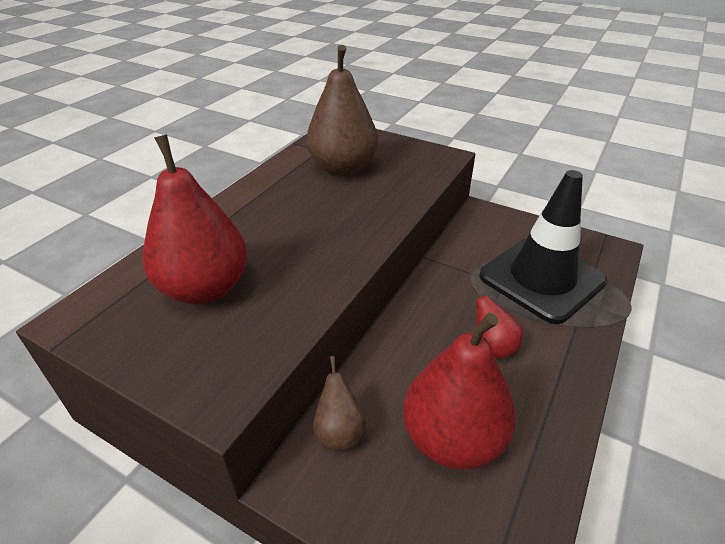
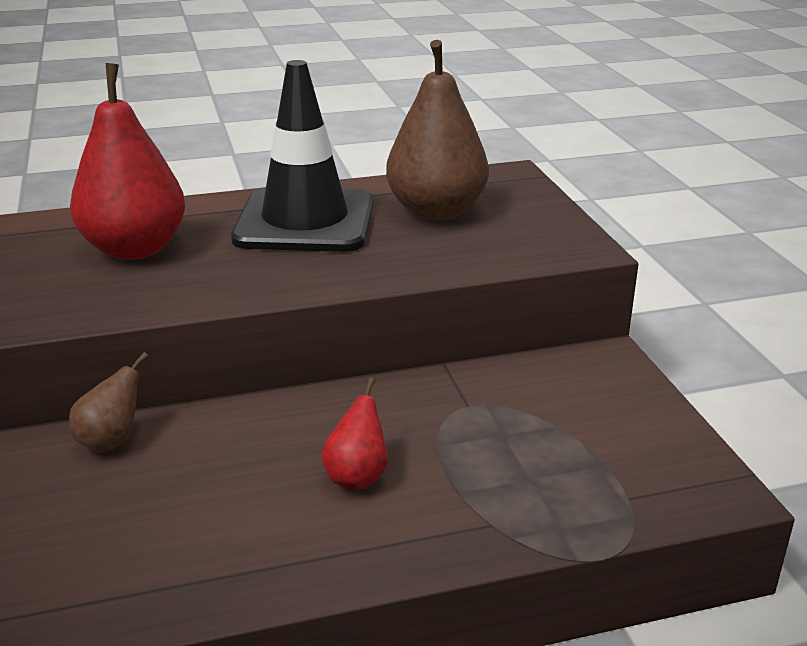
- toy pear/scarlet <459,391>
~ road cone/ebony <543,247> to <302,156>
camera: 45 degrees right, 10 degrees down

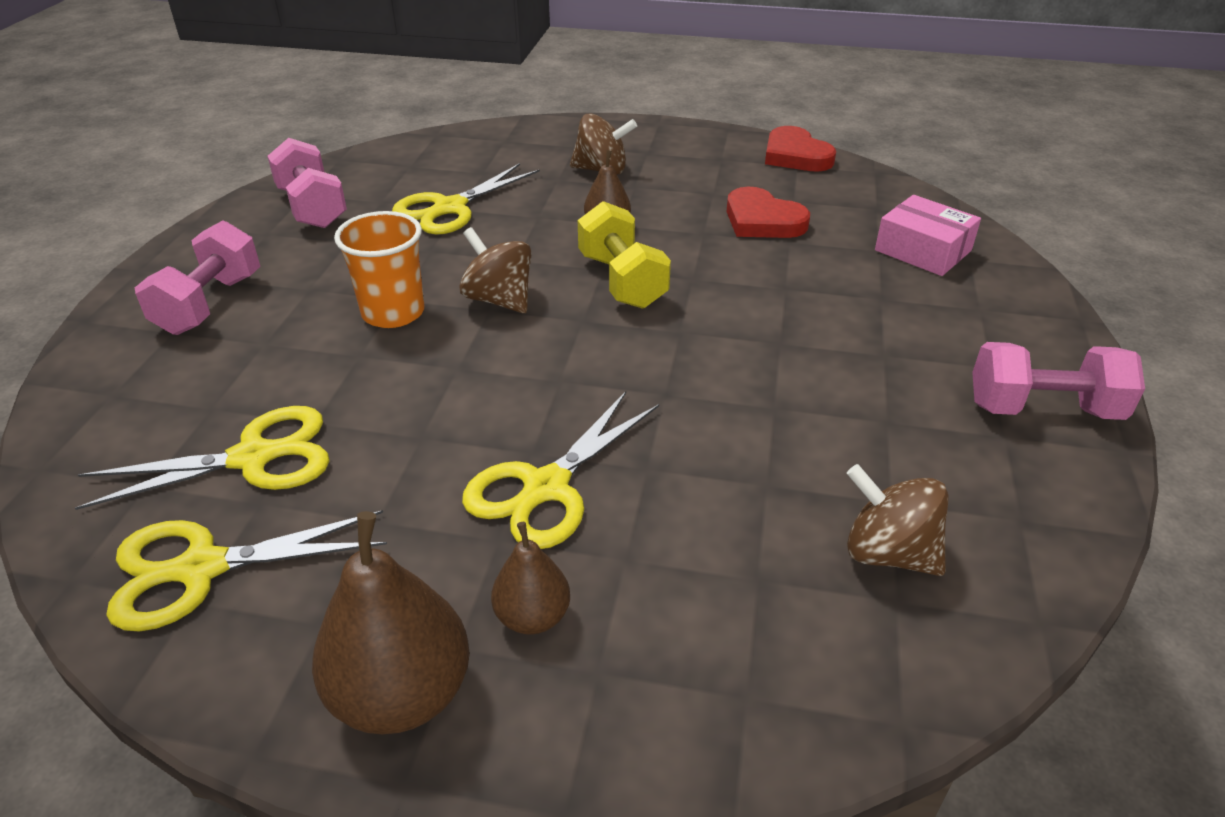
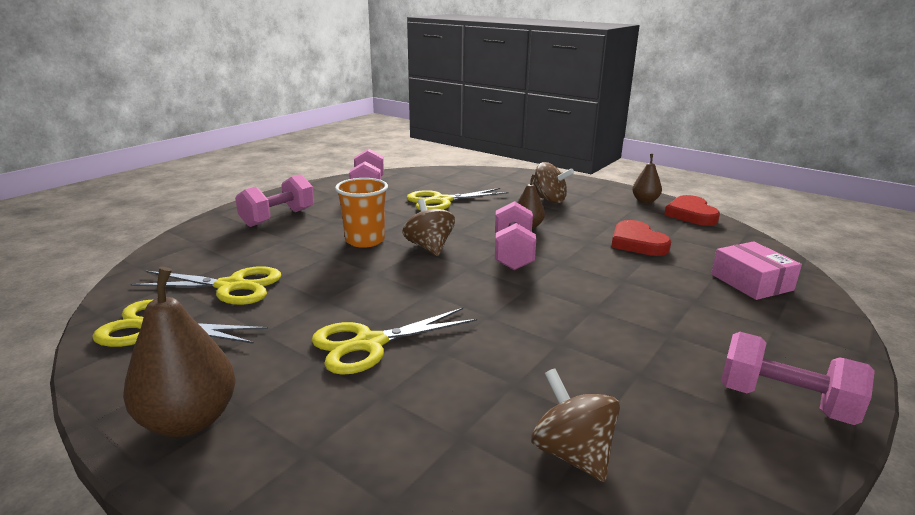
~ toy pear/dark brown <530,578> to <647,178>
~ hand weight/golden <624,255> to hand weight/rosy <515,235>
camera: 25 degrees right, 15 degrees down

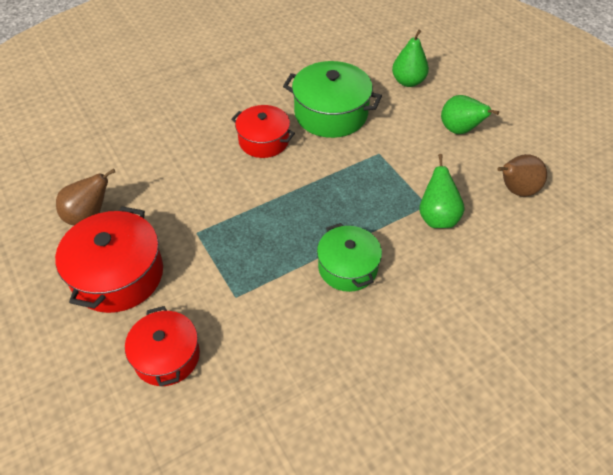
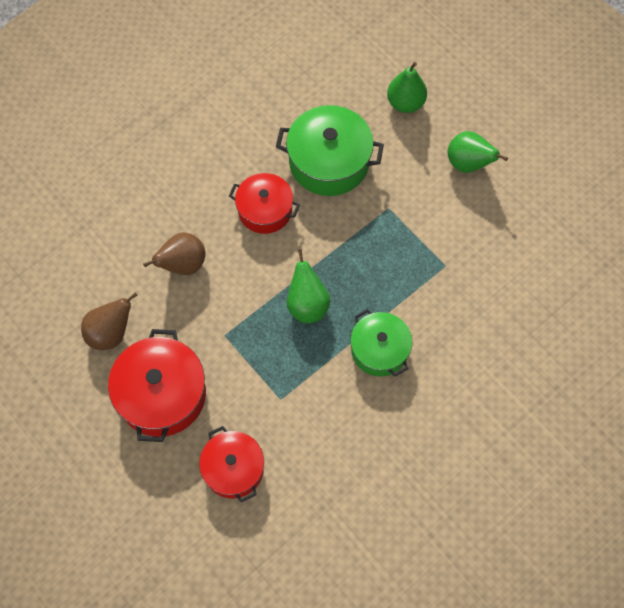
~ toy pear/emerald <442,191> to <308,286>
~ toy pear/dark brown <522,175> to <174,253>
camera: 10 degrees left, 15 degrees up

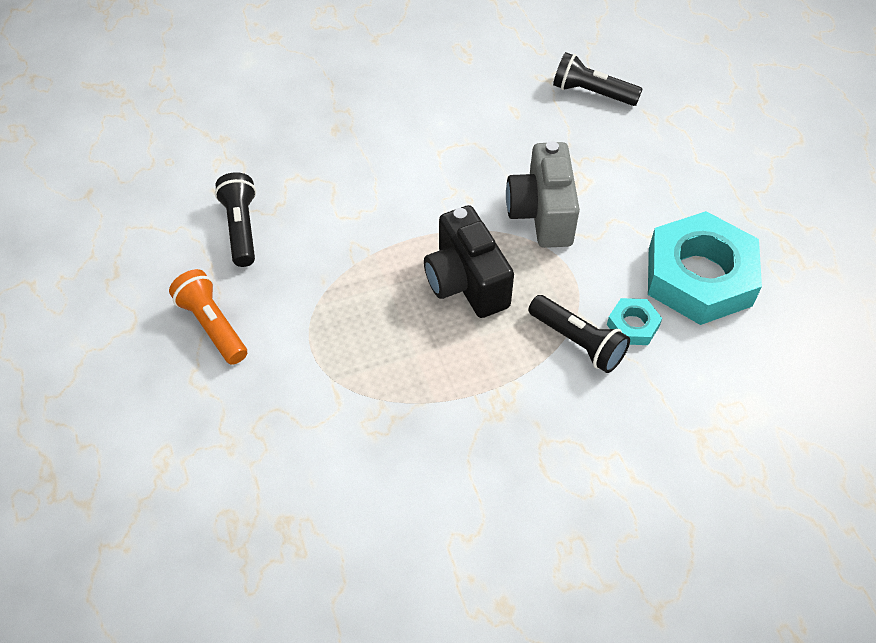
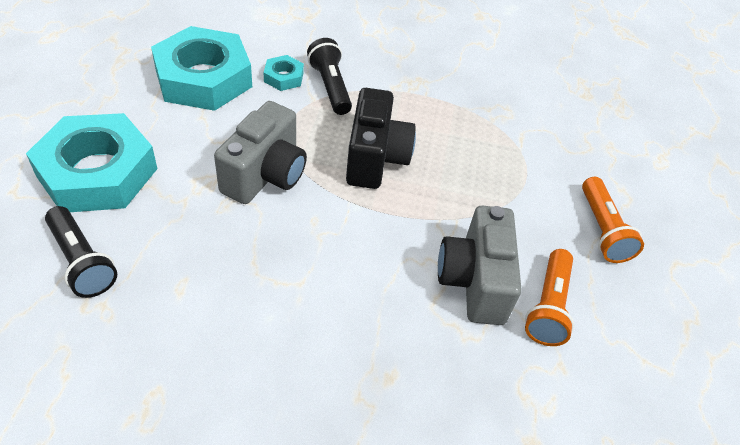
+ hex nut/teal <91,162>
+ photo camera/grey <480,265>
~ pocket torch/ebony <235,219> to pocket torch/bright orange <549,297>
camera: 155 degrees left, 5 degrees down

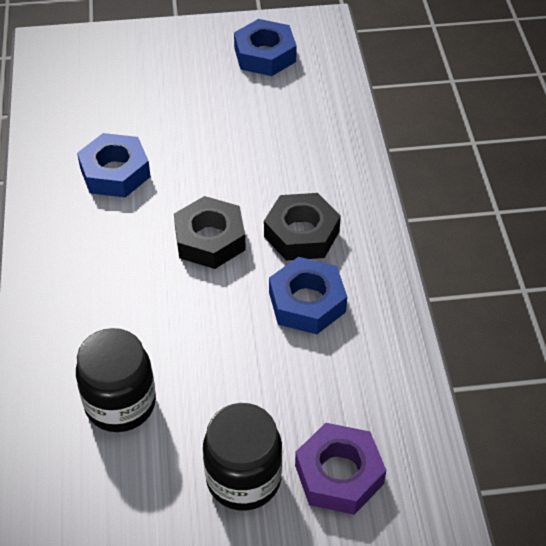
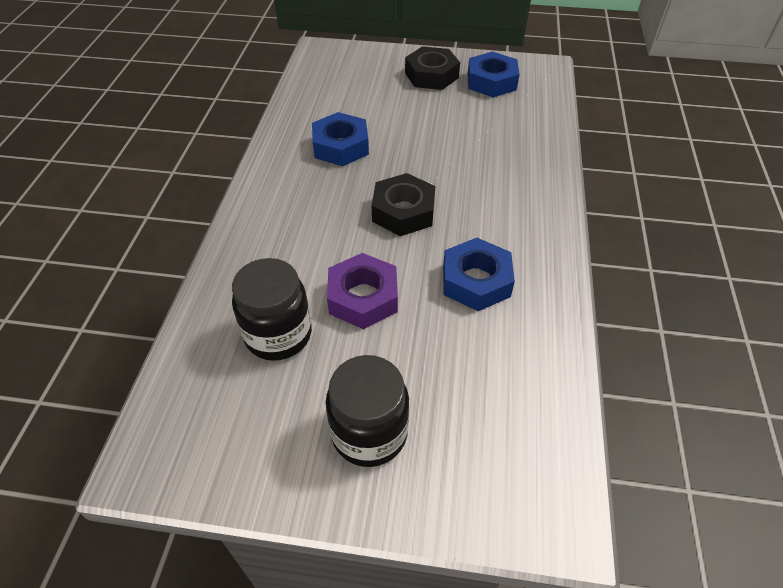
~ hex nut/ebony <302,227> to <432,68>
~ hex nut/royal purple <340,469> to <362,291>
camera: 15 degrees right, 0 degrees up

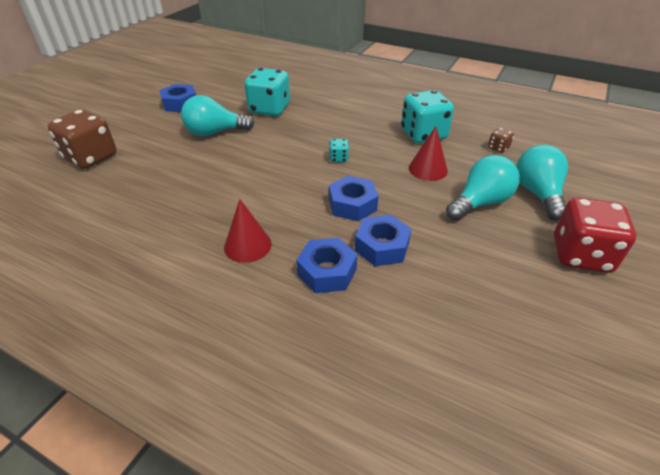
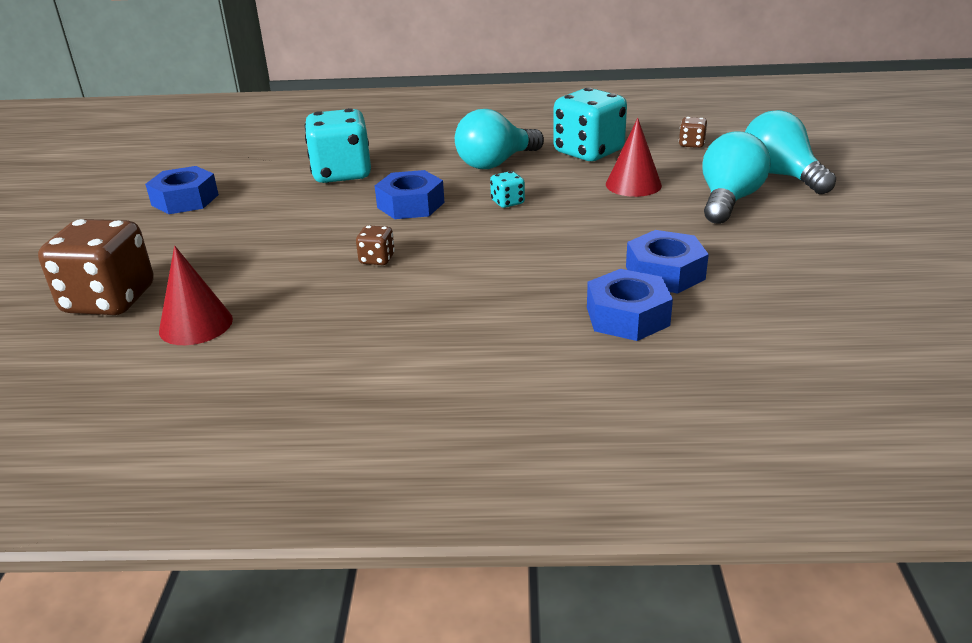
- die/scarlet <595,235>
+ die/dark brown <375,245>
~ lightbulb/teal <217,115> to <499,139>
~ cone shape/scarlet <248,231> to <196,295>
~ hex nut/blue <353,198> to <410,194>
camera: 25 degrees left, 10 degrees down

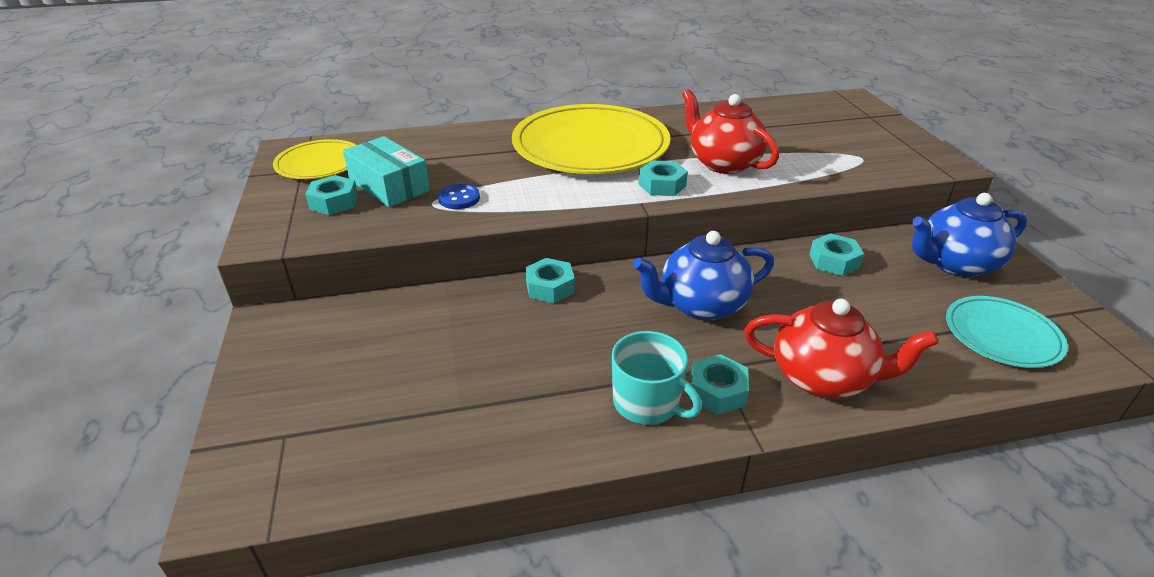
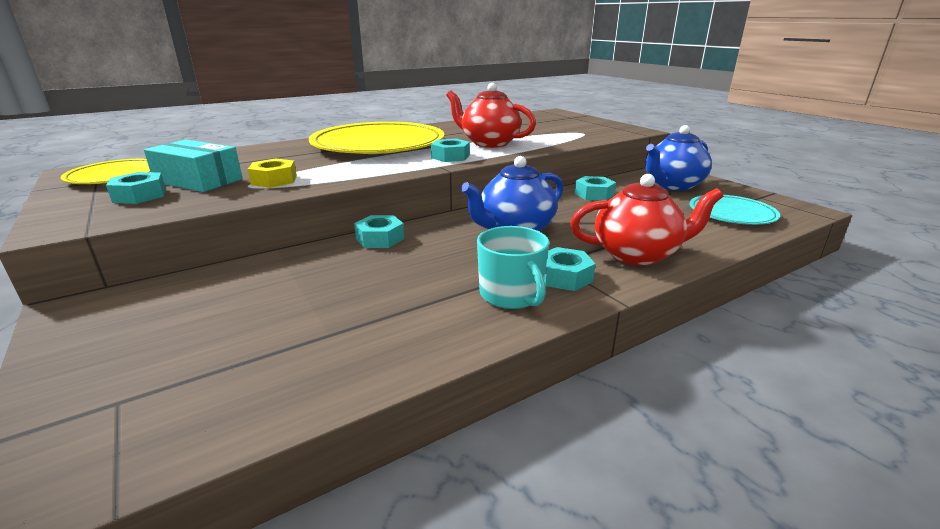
~ shirt button/blue <459,196> to hex nut/golden <272,173>
~ mug/teal <657,378> = <513,267> 45 degrees clockwise
camera: 20 degrees left, 10 degrees down

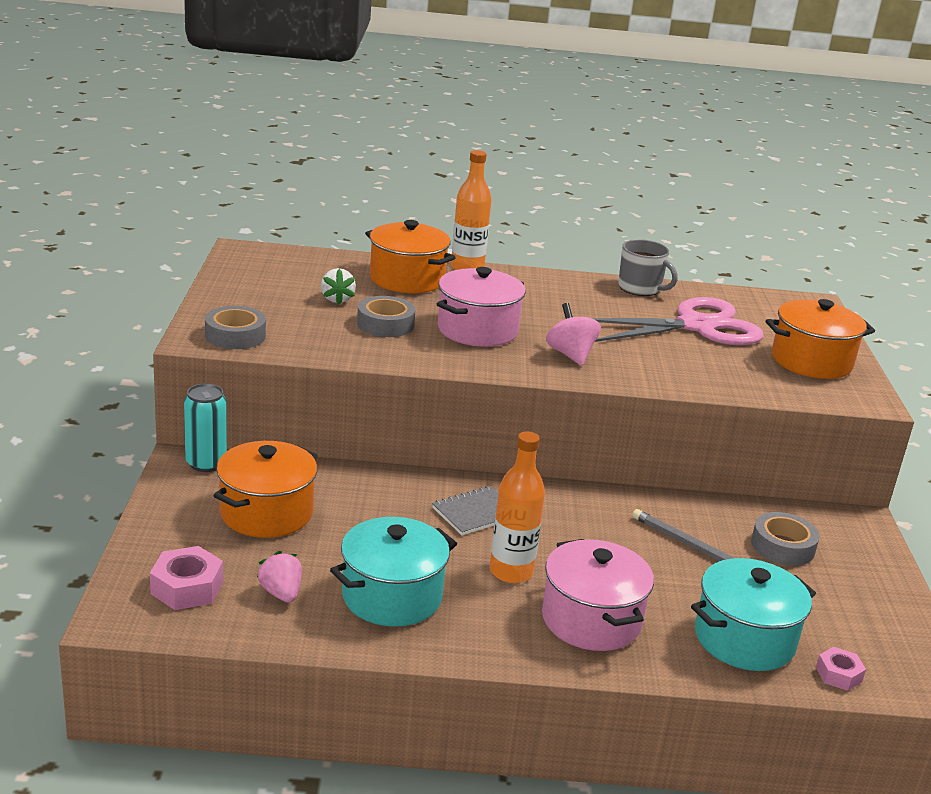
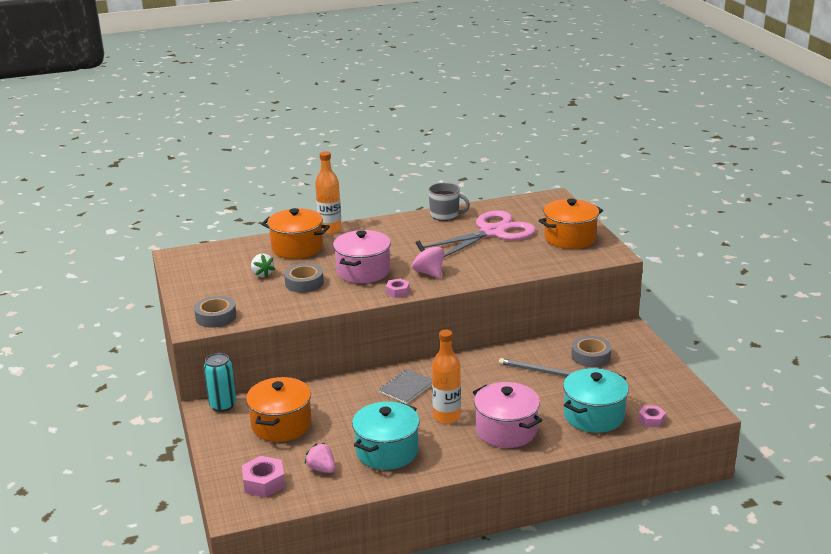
+ hex nut/rosy <398,288>
camera: 15 degrees left, 0 degrees up

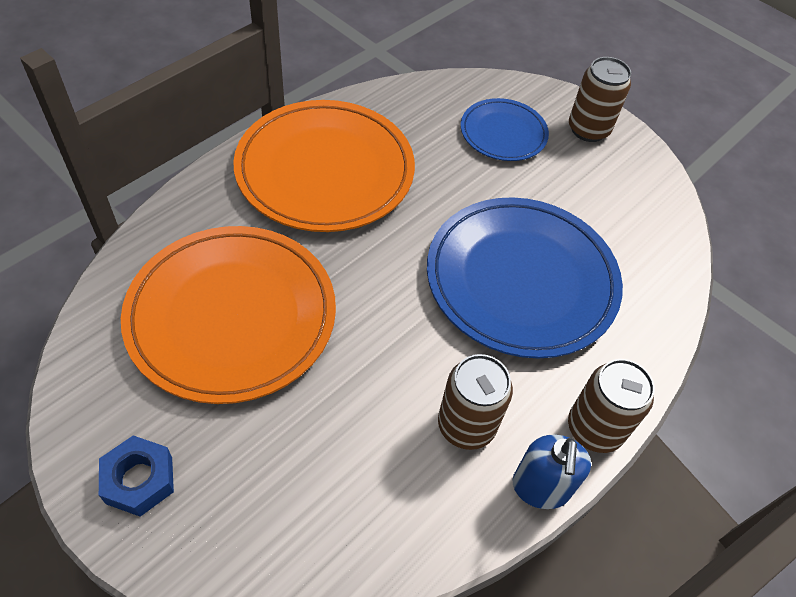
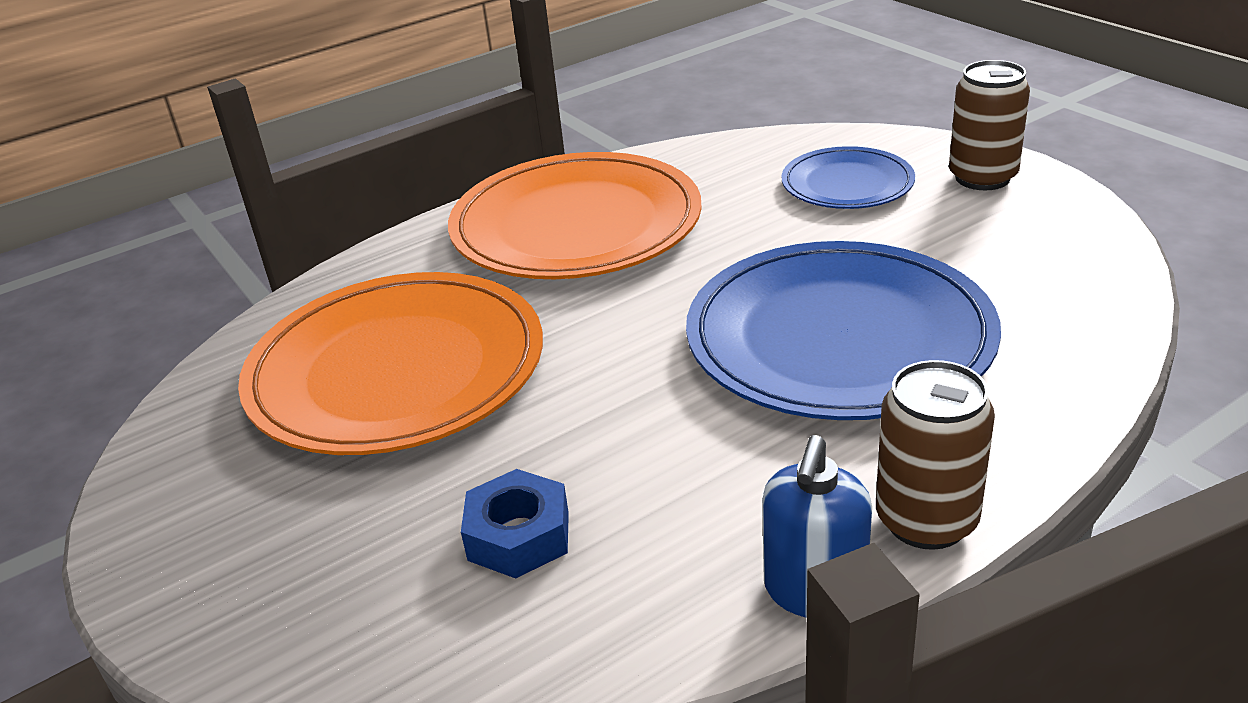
- can/dark brown <475,402>
~ hex nut/blue <136,476> to <515,524>
camera: 20 degrees right, 20 degrees down

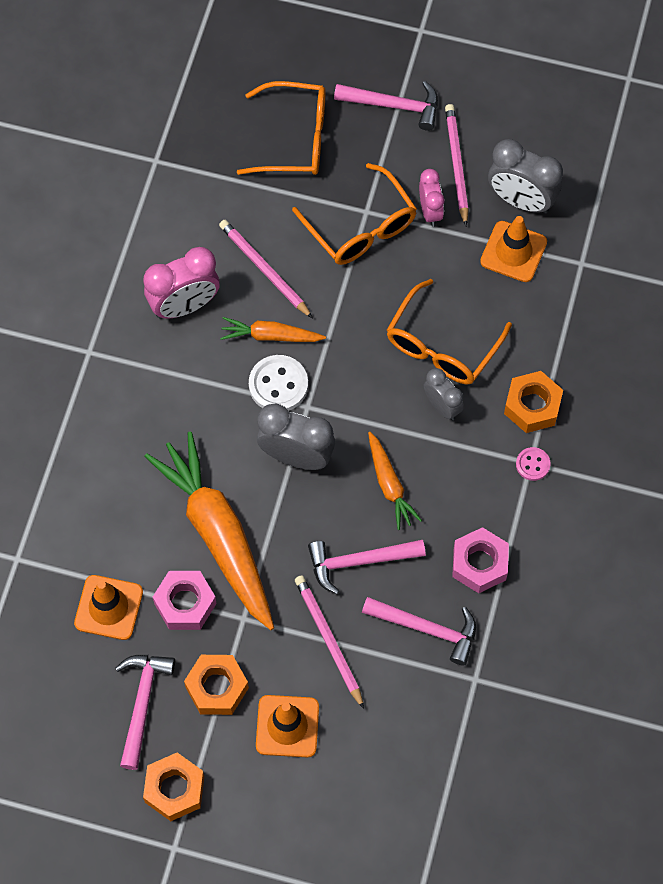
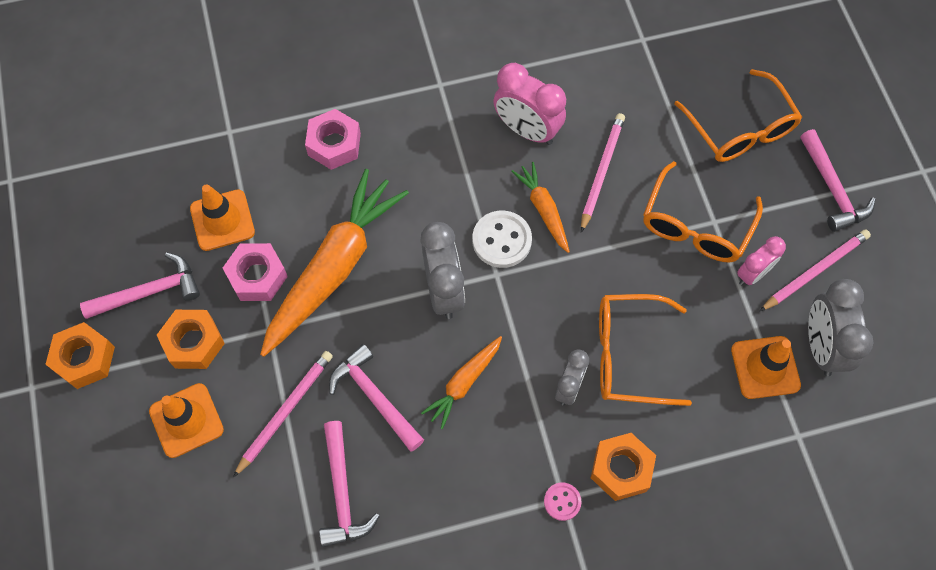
~ hex nut/rosy <480,560> to <333,139>
camera: 60 degrees right, 0 degrees up

